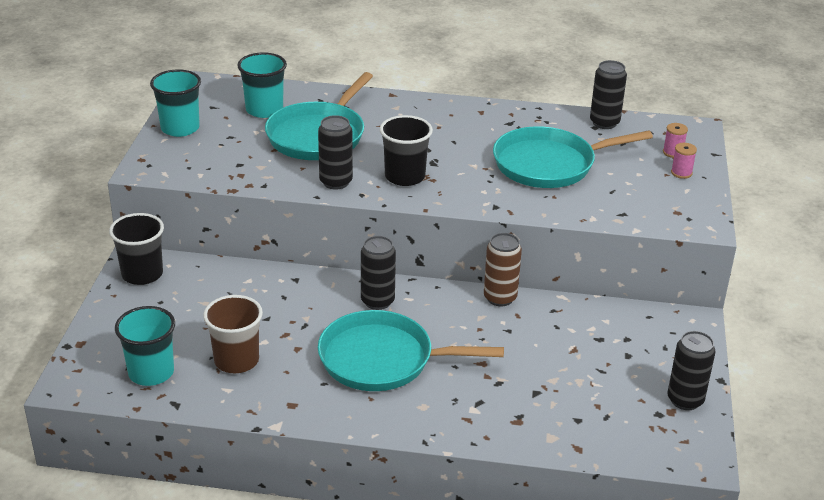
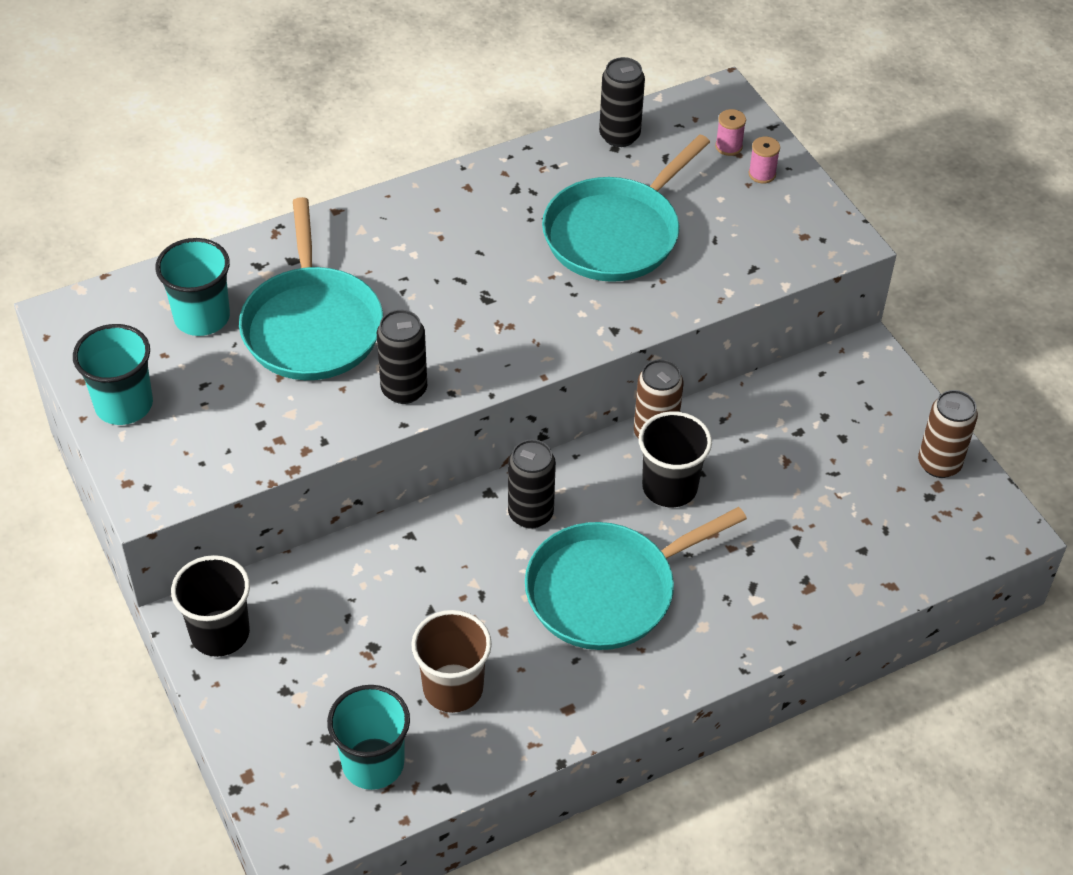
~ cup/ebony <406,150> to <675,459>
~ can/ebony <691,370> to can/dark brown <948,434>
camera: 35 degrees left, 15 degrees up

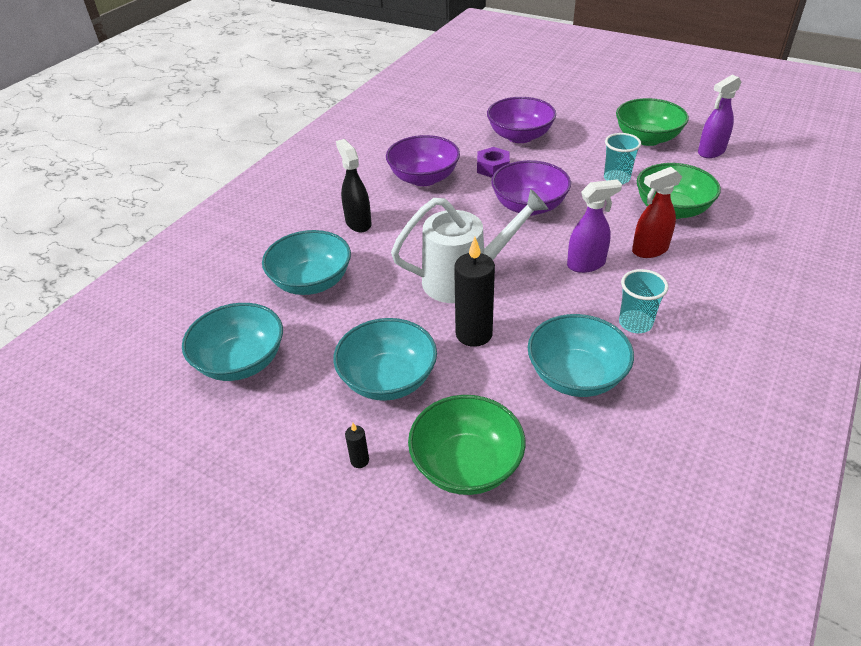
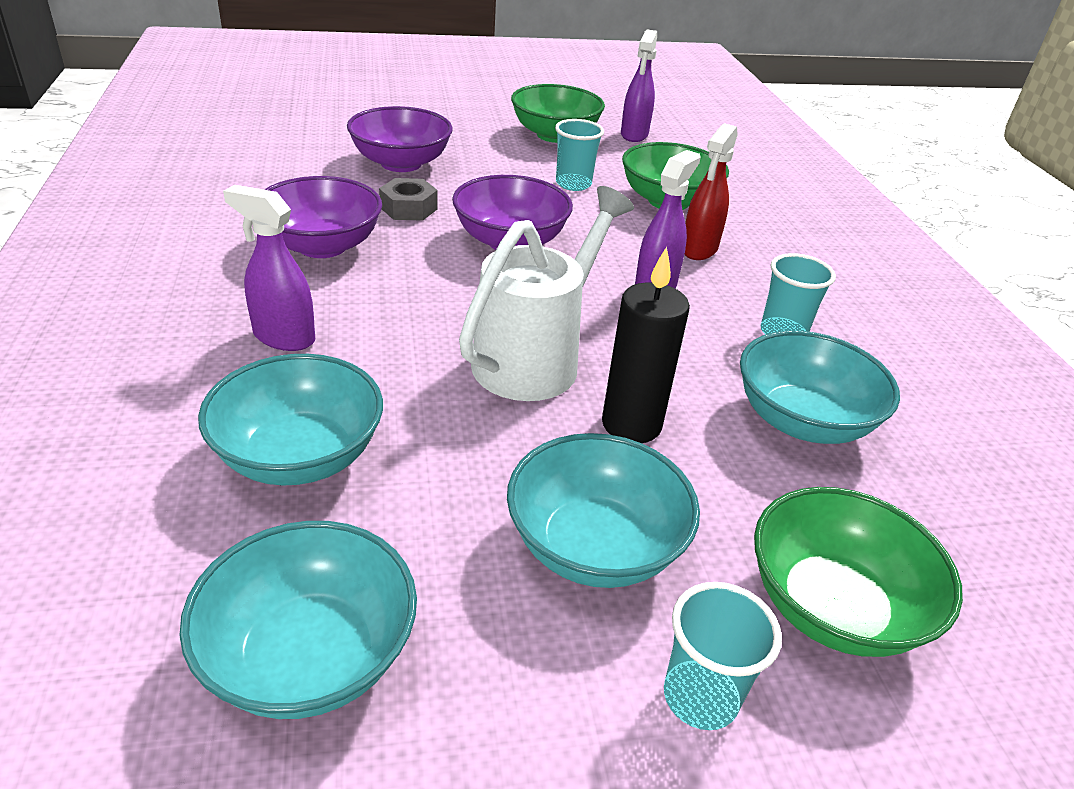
~ pillar candle/ebony <357,445> to cup/teal <723,656>
~ sprayer/ebony <354,185> to sprayer/royal purple <269,268>
~ hex nut/royal purple <493,162> to hex nut/grey <408,199>
camera: 45 degrees left, 5 degrees down

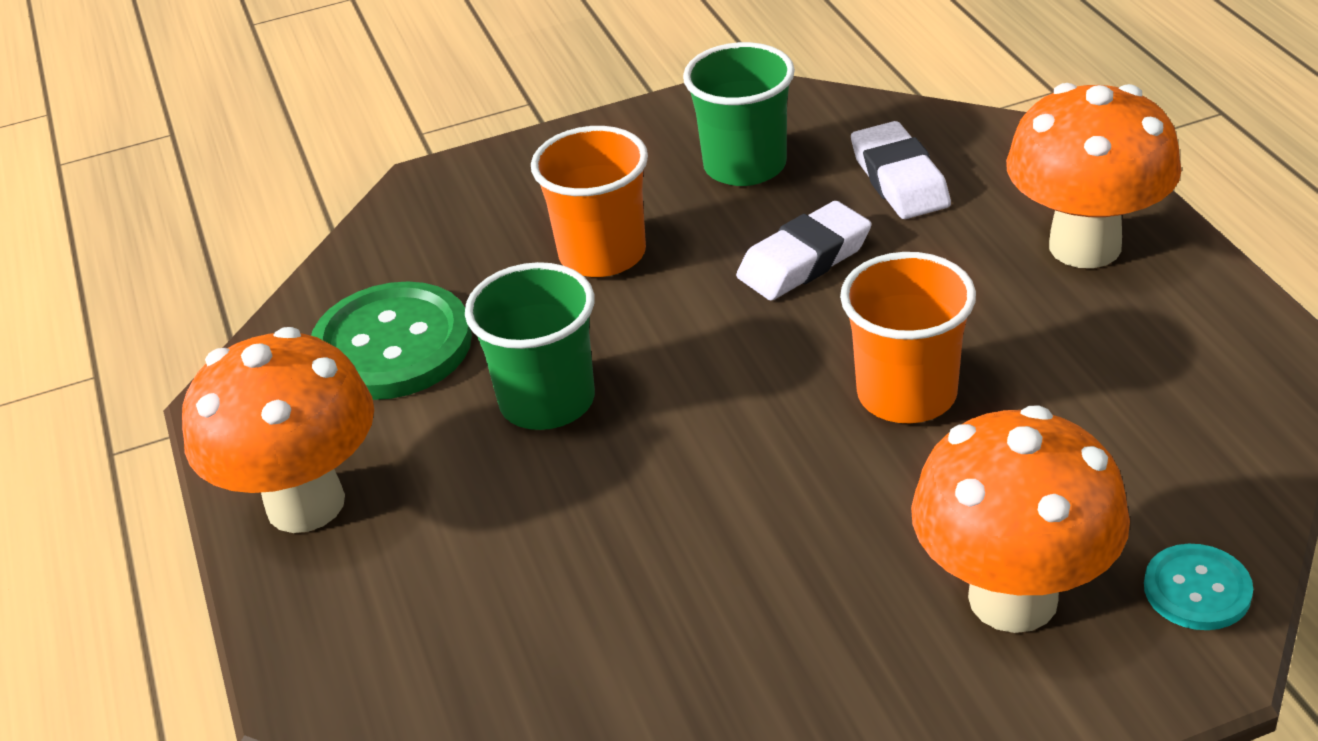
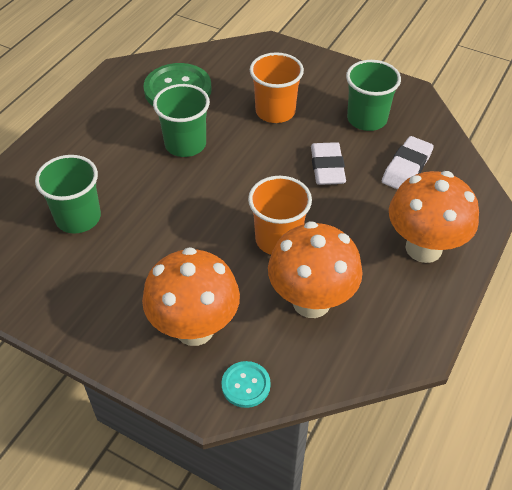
+ cup/emerald <68,194>
~ toadstool/bright orange <278,430> to <315,269>
~ gum eraser/white <804,250> = <328,163> 75 degrees clockwise
camera: 45 degrees right, 10 degrees up

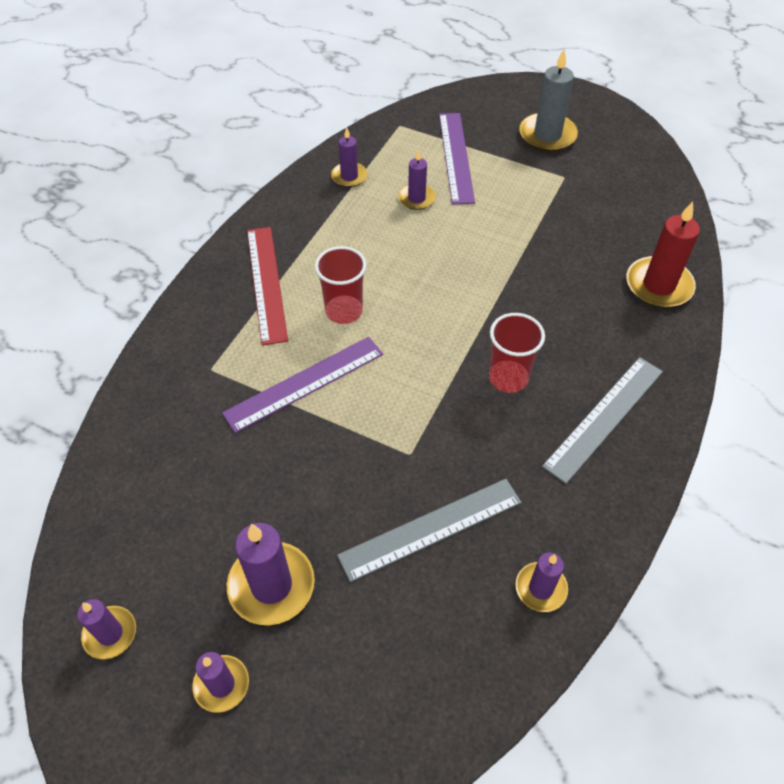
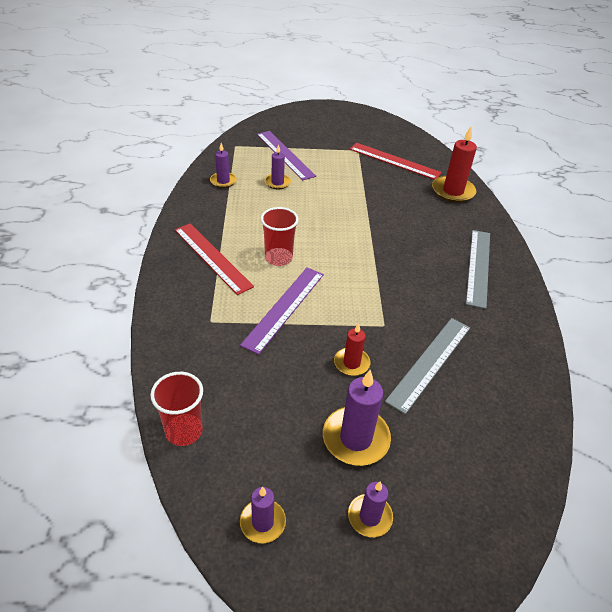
- pillar candle/royal purple <542,582>
- pillar candle/grey <548,100>
+ pillar candle/scarlet <352,349>
+ straightedge/scarlet <396,161>
~ cup/scarlet <517,353> to <176,409>
camera: 30 degrees left, 10 degrees down

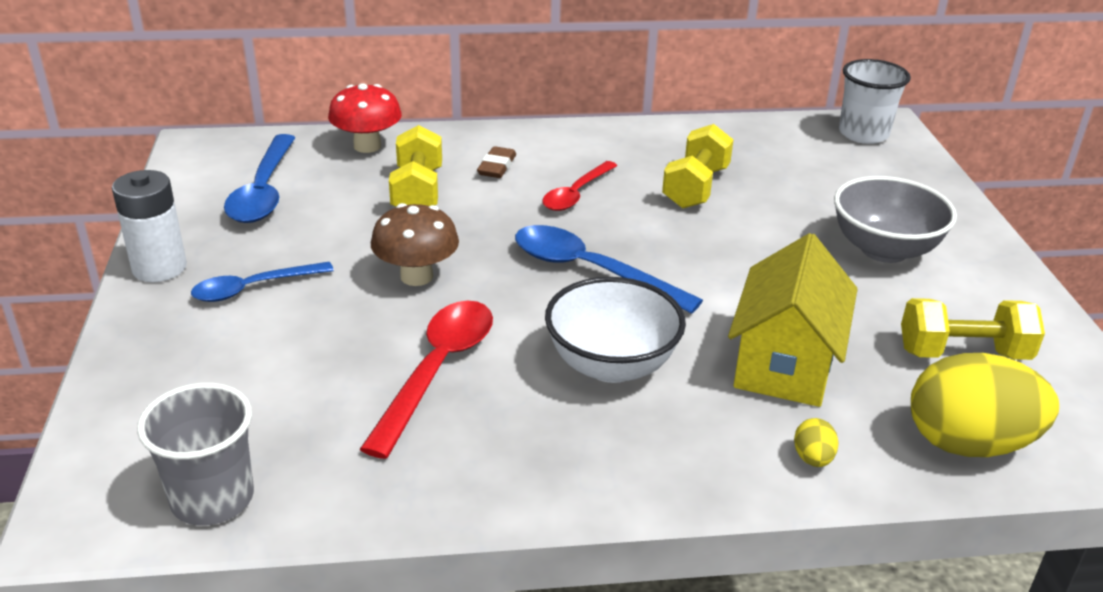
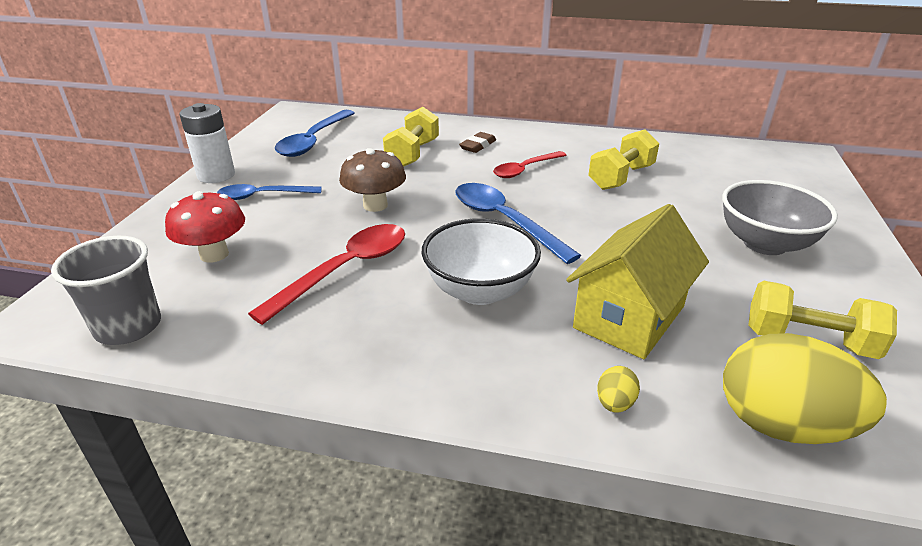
- cup/white <875,101>
~ toadstool/scarlet <365,118> to <205,227>
camera: 20 degrees right, 0 degrees up

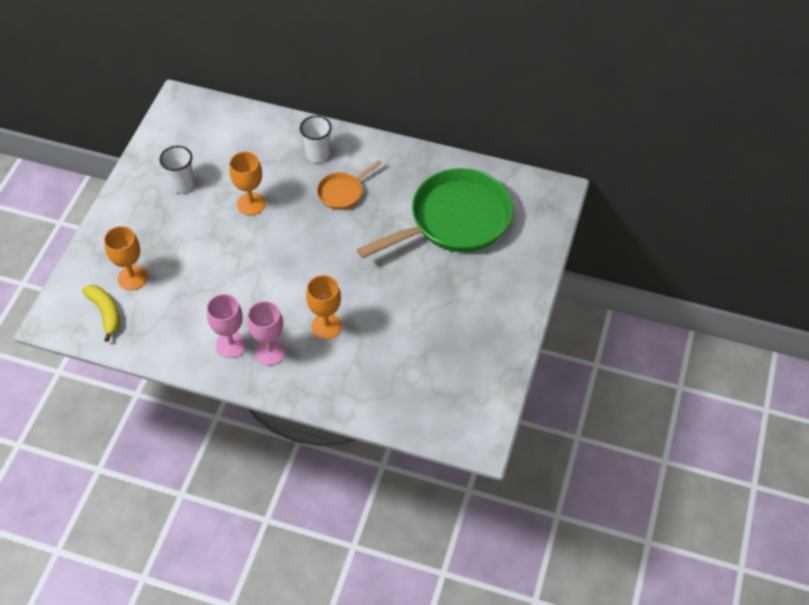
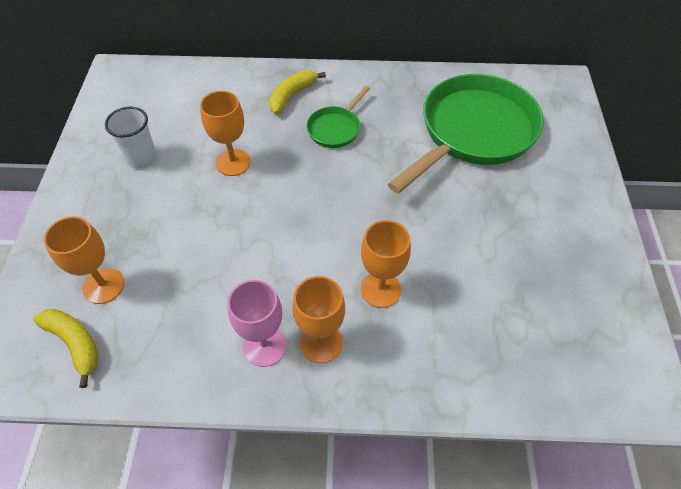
~ cup/white <316,139> to banana/golden <297,92>
~ wine glass/rosy <266,333> to wine glass/bright orange <318,319>
~ pan/bright orange <349,185> to pan/emerald <338,117>
camera: 15 degrees left, 0 degrees up

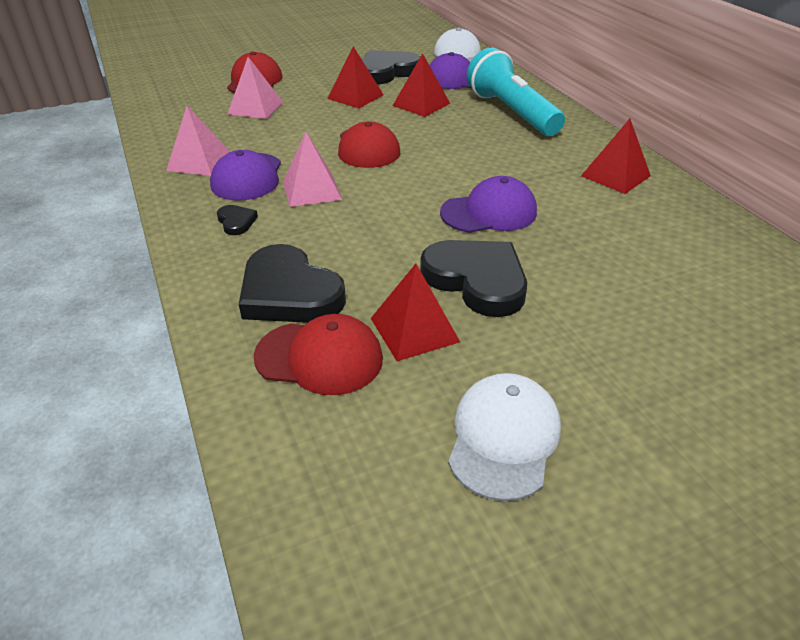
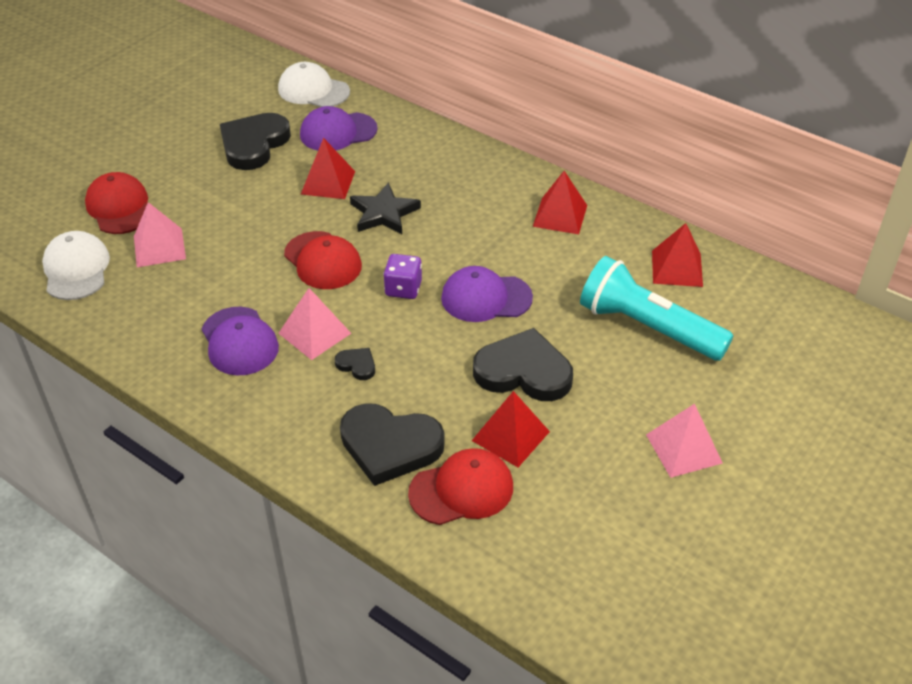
+ five-pointed star/ebony <385,208>
+ die/royal purple <403,276>
~ solid pyramid/rosy <198,141> to <684,441>
~ heart shape/ebony <237,220> to <355,364>
~ solid pyramid/scarlet <355,77> to <677,255>
~ cap/white <504,437> to <76,265>
~ pocket torch/teal <516,92> to <656,308>
~ cap/royal purple <488,204> = <487,294> 135 degrees counterclockwise
camera: 30 degrees left, 5 degrees up

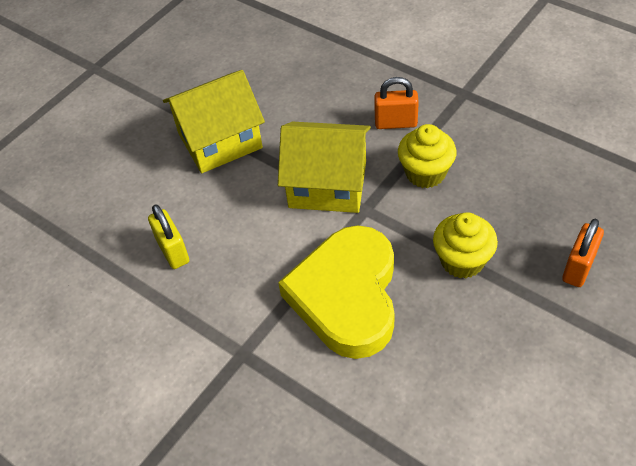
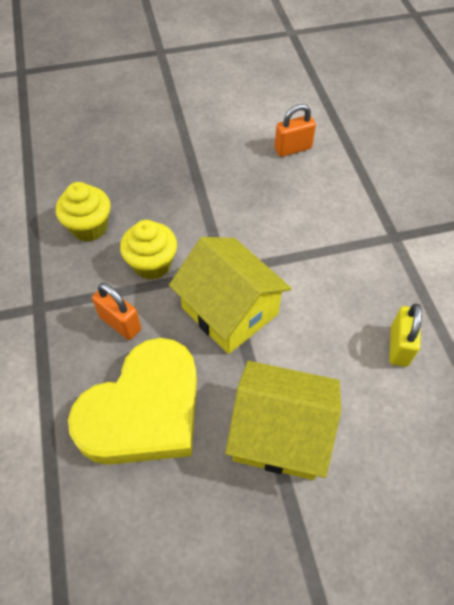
~ heart shape/golden <336,292> to <132,401>
~ cupcake/golden <465,245> to <83,212>
~ small lock/bright orange <583,253> to <295,130>
camera: 145 degrees left, 5 degrees up

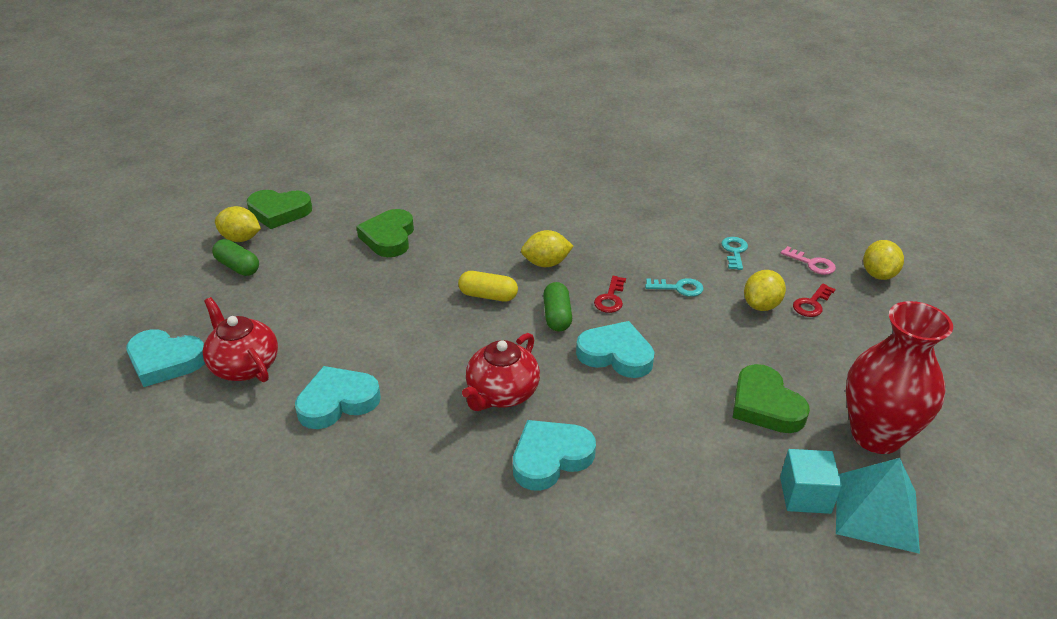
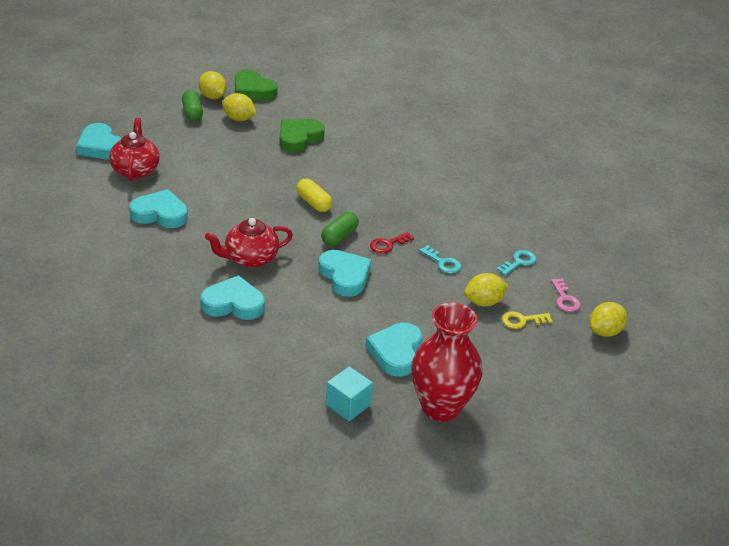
- solid pyramid/teal <878,506>
~ lemon/golden <547,248> to <239,107>
~ heart shape/emerald <771,398> to heart shape/teal <393,350>
~ door key/scarlet <814,300> to door key/golden <527,320>
camera: 35 degrees right, 0 degrees up

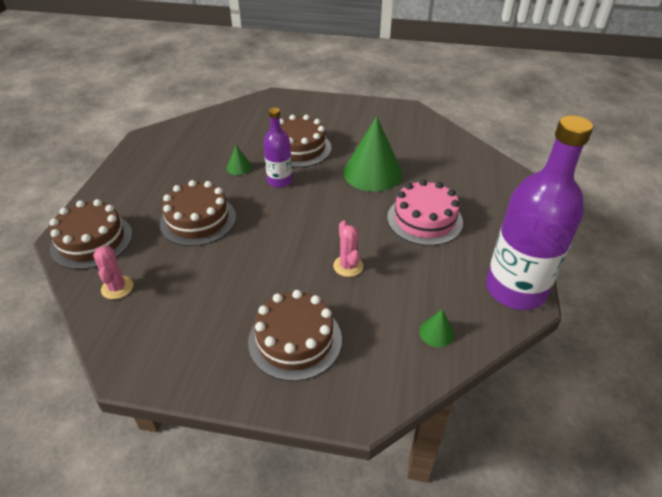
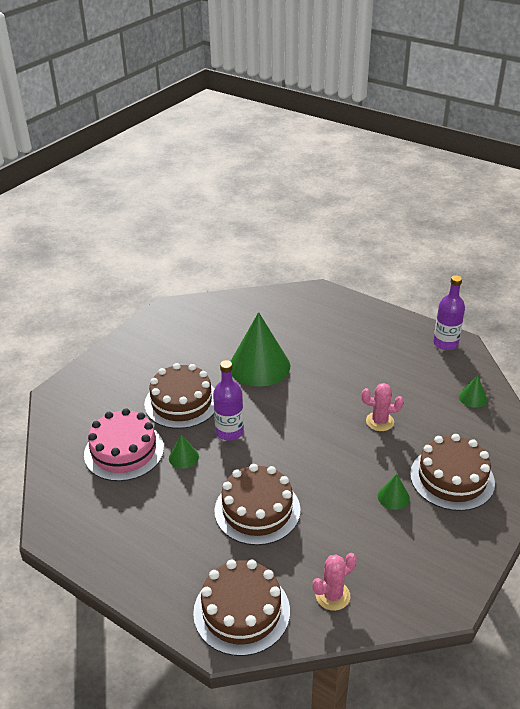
+ cone shape/emerald <394,492>
~ cake/rosy <425,212> to <124,444>
~ cactus/rosy <113,272> = <335,582> 45 degrees counterclockwise
~ bottle/royal purple <539,212> = <449,312> x0.52
camera: 65 degrees left, 5 degrees down

